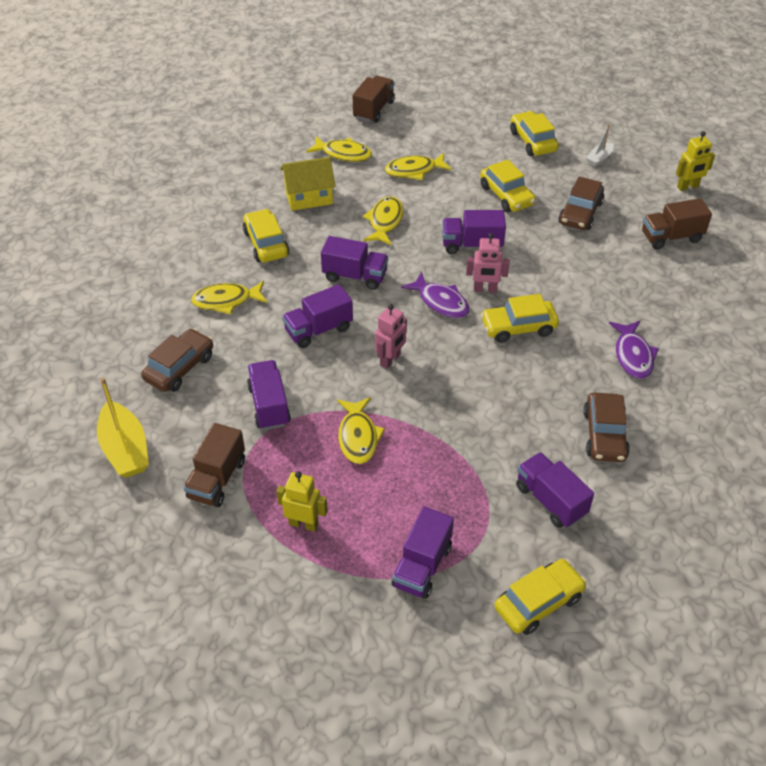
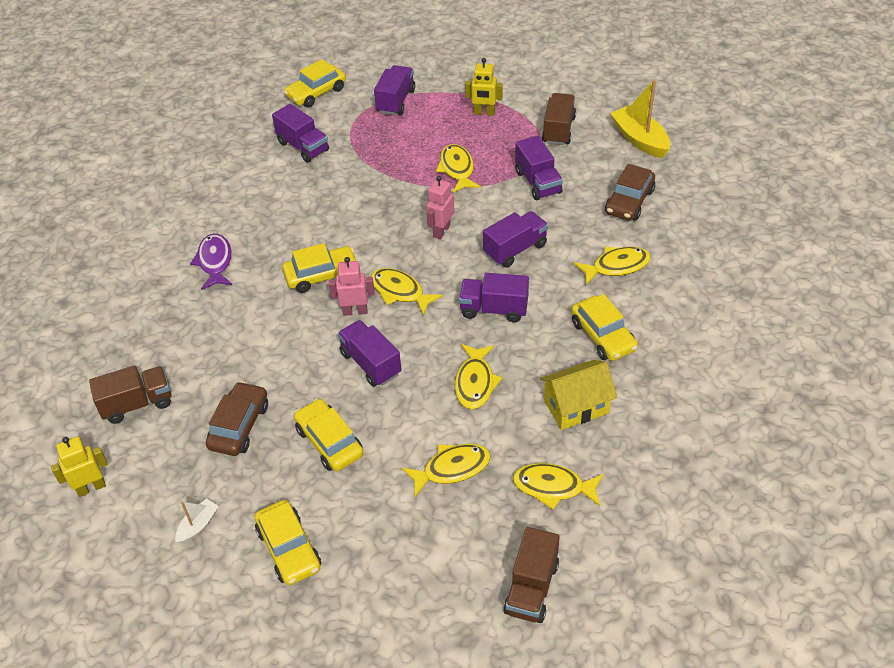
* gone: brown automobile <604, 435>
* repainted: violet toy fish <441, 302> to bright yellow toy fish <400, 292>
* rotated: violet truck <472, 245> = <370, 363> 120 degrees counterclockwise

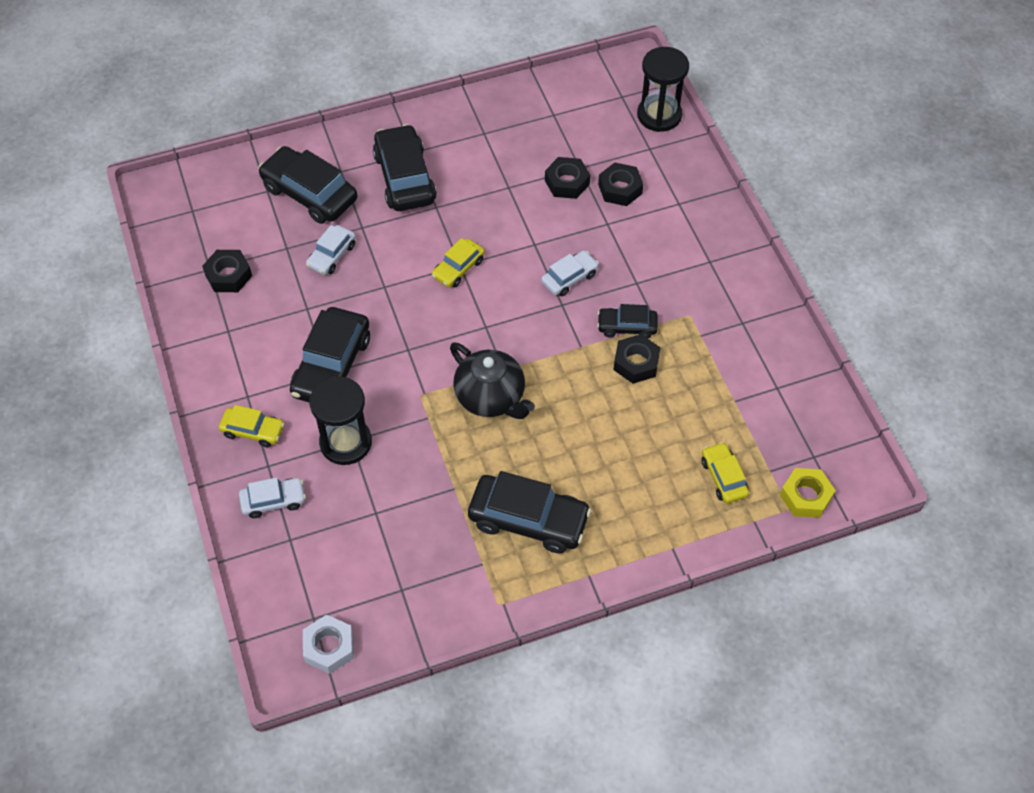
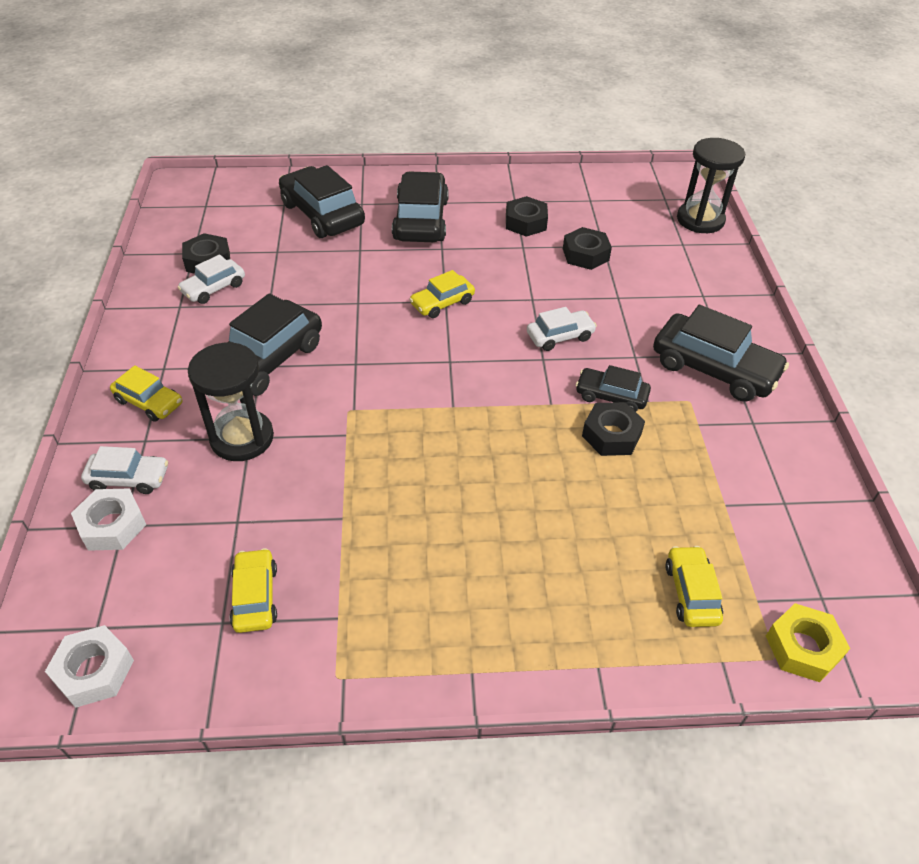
* gone: ebony teapot <491, 397>
* new: snow-white hexagon nut <112, 525>
* new: bright yellow automobile <255, 597>
* shifted: snow-white automobile <332, 255> to <214, 288>
* shifted: ebony automobile <528, 520> to <714, 368>
* shifted: ebony hexagon nut <620, 189> to <525, 222>

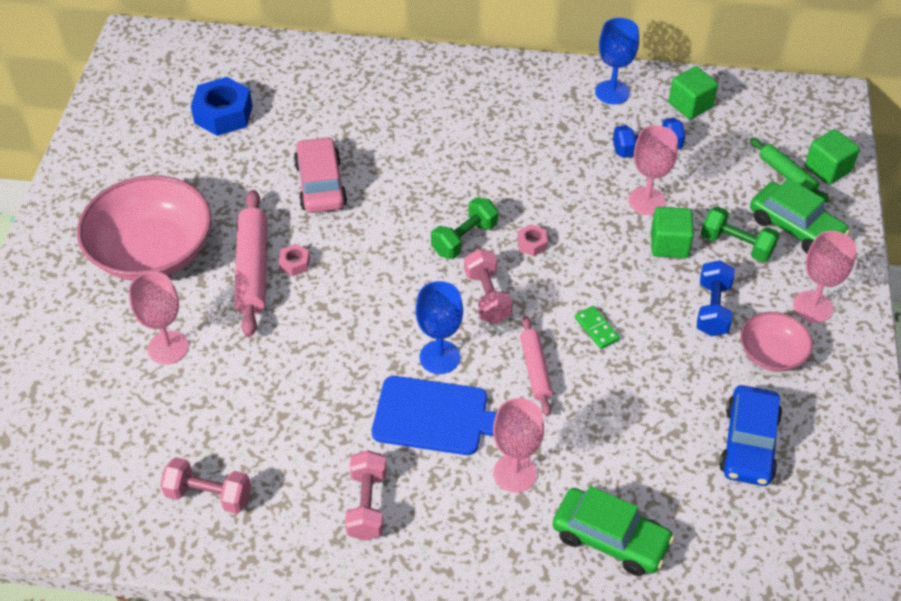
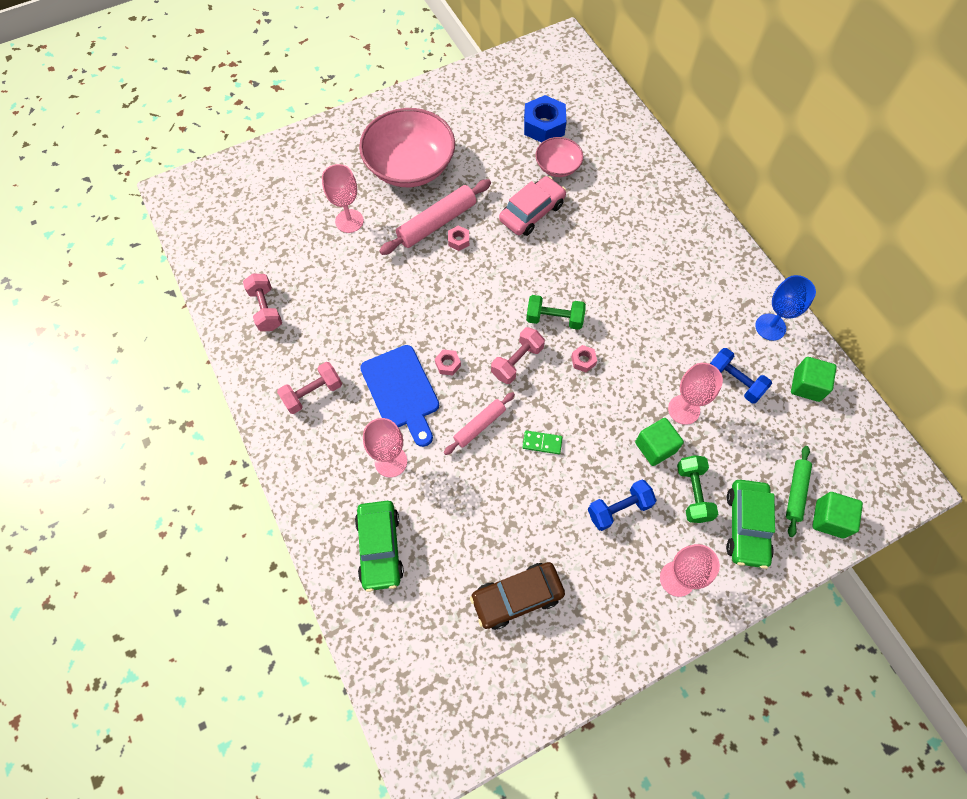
* shifted: pink deep dish <771, 354> to <557, 166>
* swapped: royal blue goblet <439, 357> to pink hexagon nut <448, 364>
* repainted: royal blue automobile <749, 444> to brown automobile <517, 597>
* rotated: leaf-green domino piece <596, 329> = <542, 443> 75 degrees clockwise

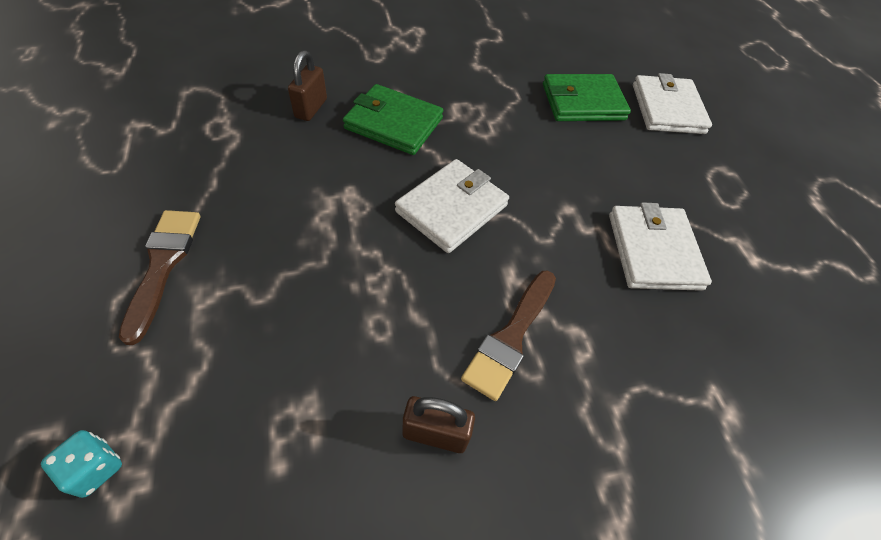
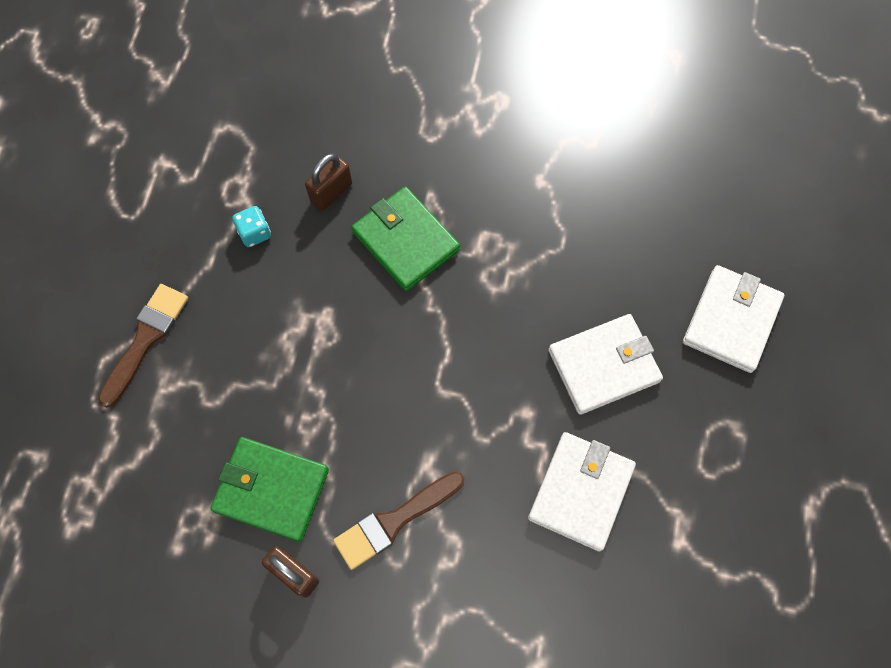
* shifted: turquoise die <95, 468> to <254, 233>
* shifted: snow-white billfold <451, 208> to <603, 365>
* shifted: leaf-green billfold <583, 102> to <271, 490>

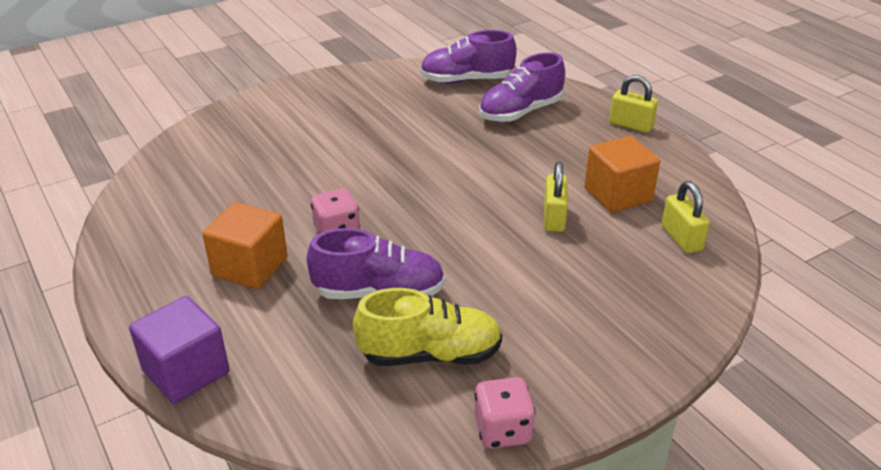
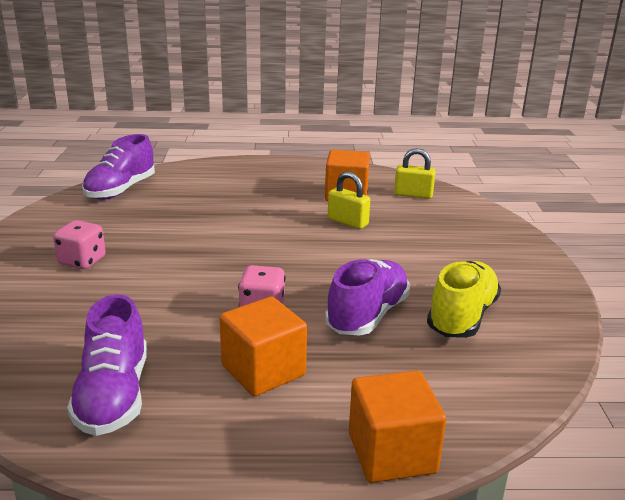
* gone: bright yellow lock <631, 125>
* shifted: pink die <502, 430> to <82, 261>
* shifted: violet sneaker <520, 112> to <114, 395>
* repainted: violet solid cube <186, 372> to orange solid cube <391, 453>

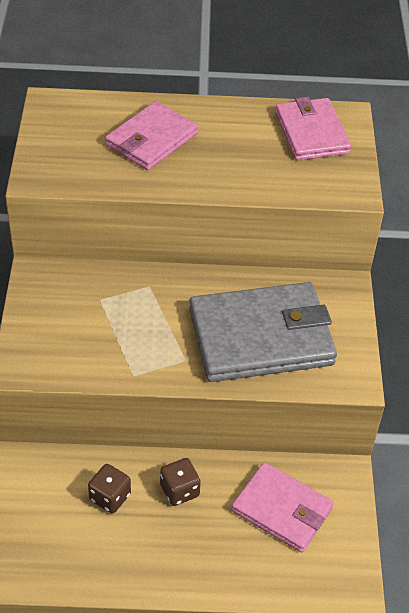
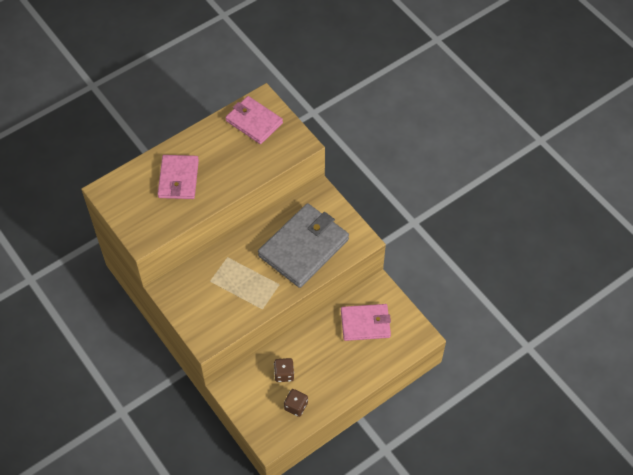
* shifted: brown die <179, 490> to <296, 406>

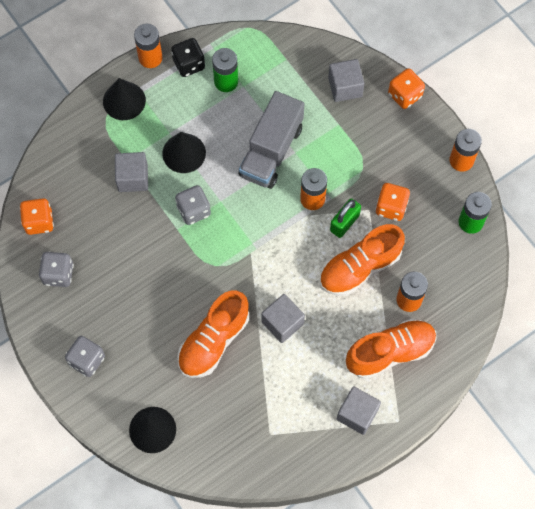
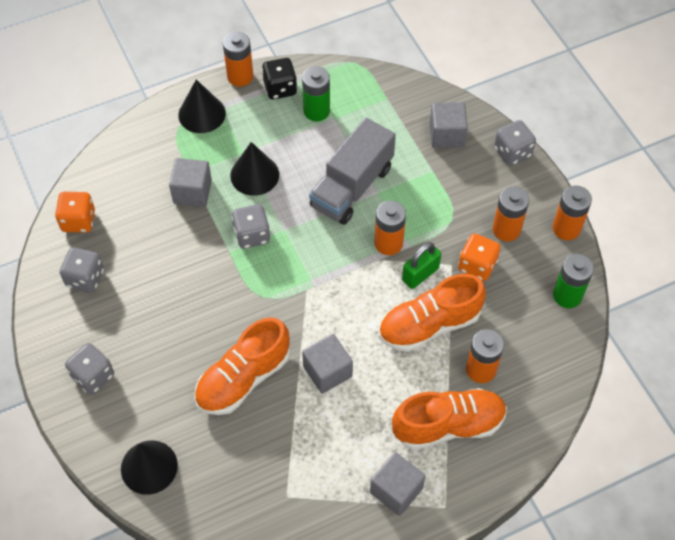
* new: orange battery <506, 229>
* repainted: orange die <405, 95> to ash-grey die <512, 152>

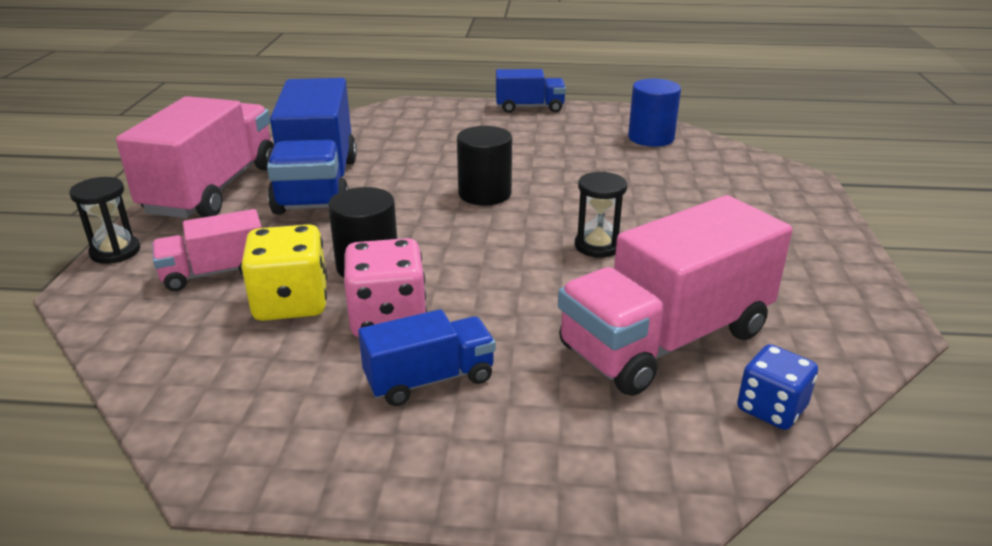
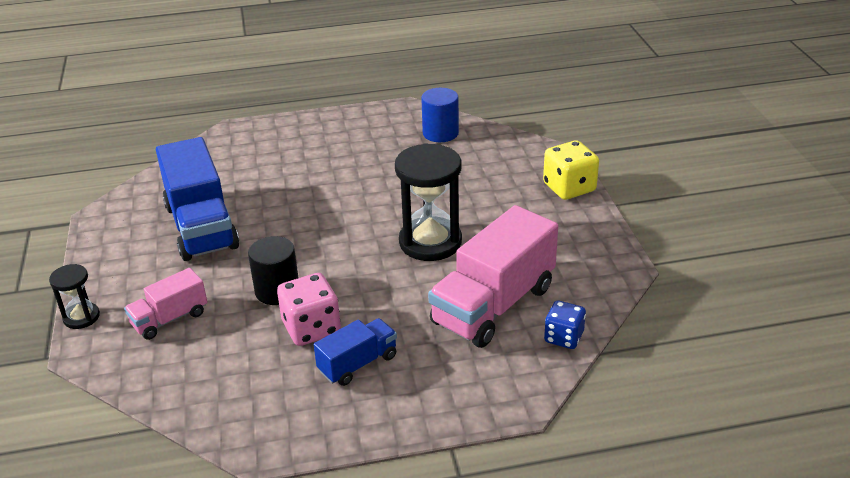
* gone: pink truck <213, 189>
* gone: ebony cylinder shape <485, 194>
* gone: royal blue truck <529, 108>
* shifted: bright yellow die <291, 303> to <569, 188>
* scaled: ebony sand timer <597, 246> = <430, 242> x1.92

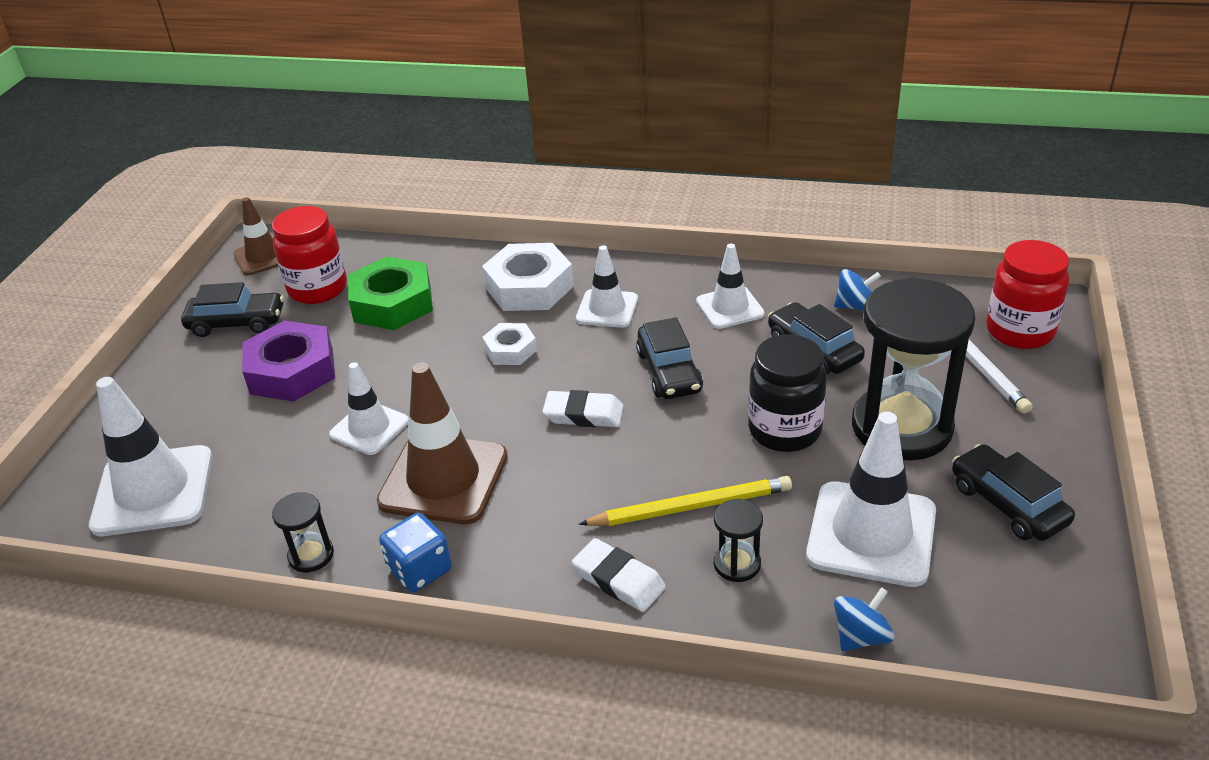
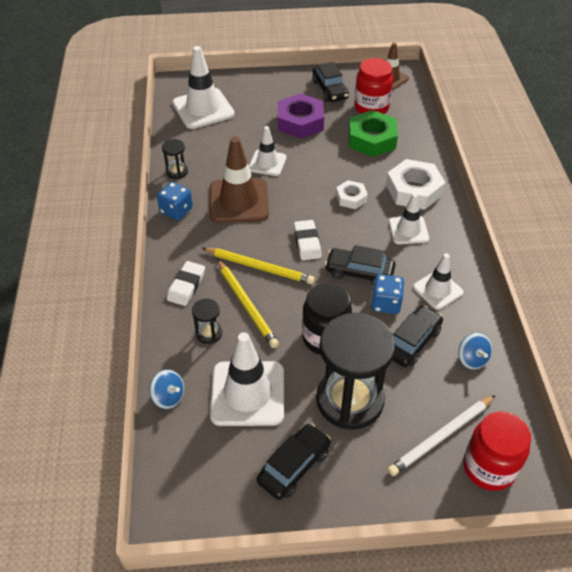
* new: bright yellow wooden pencil <259, 267>
* new: royal blue die <386, 303>
* rotated: ebony automobile <669, 372> = <359, 272> 45 degrees clockwise

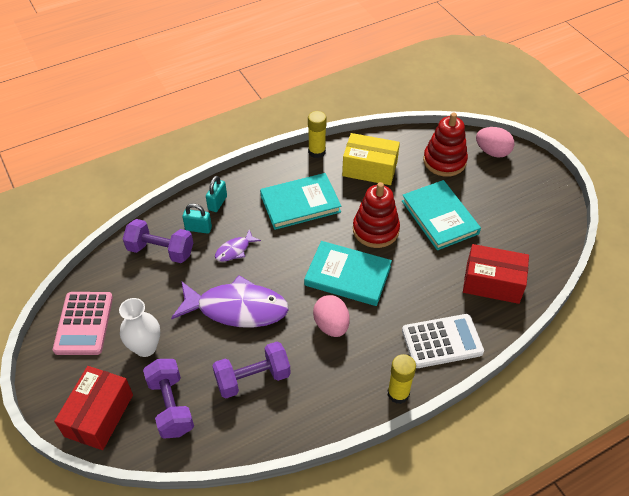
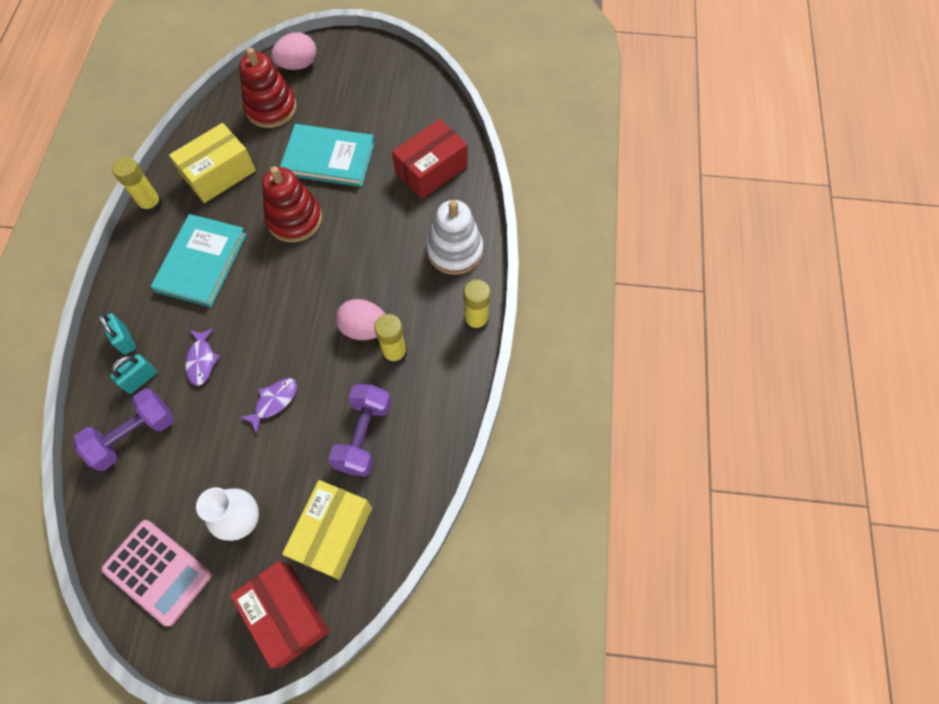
* gone: turquoise book <348, 275>
* new: bright yellow glue stick <394, 353>
* swapped: violet free weight <171, 406> to bright yellow parcel <333, 533>
* swapped: snow-white adding machine <442, 341> to snow-white ring stacker <455, 250>
* scaled: violet toy fish <237, 308> = <274, 402> x0.46

